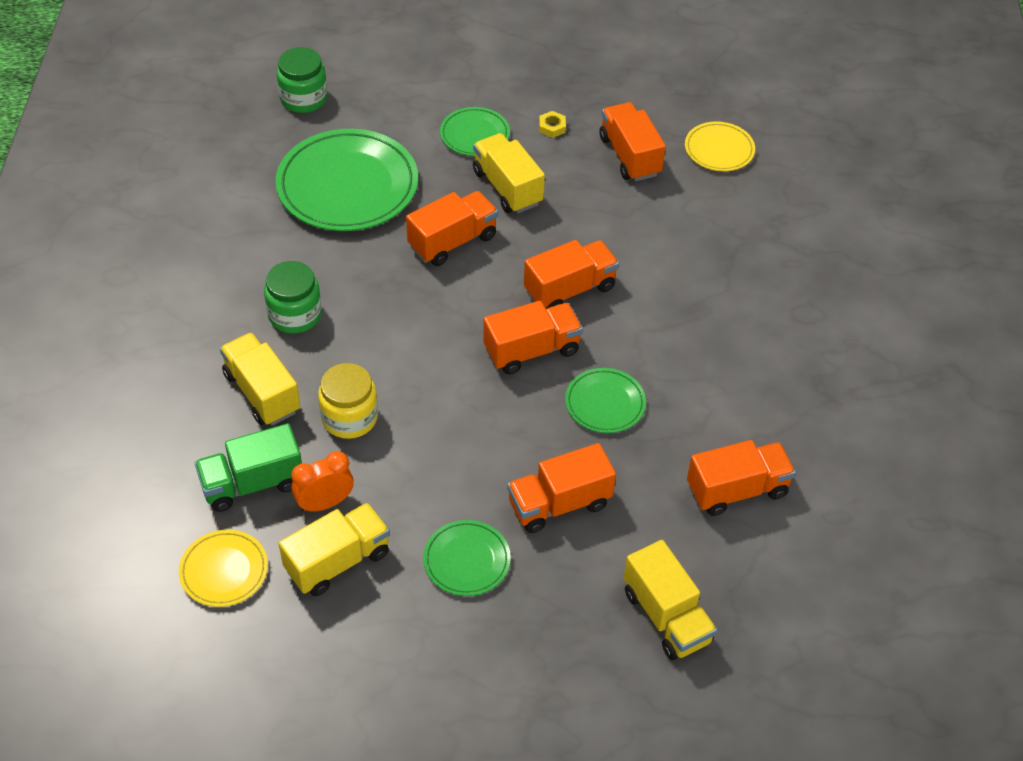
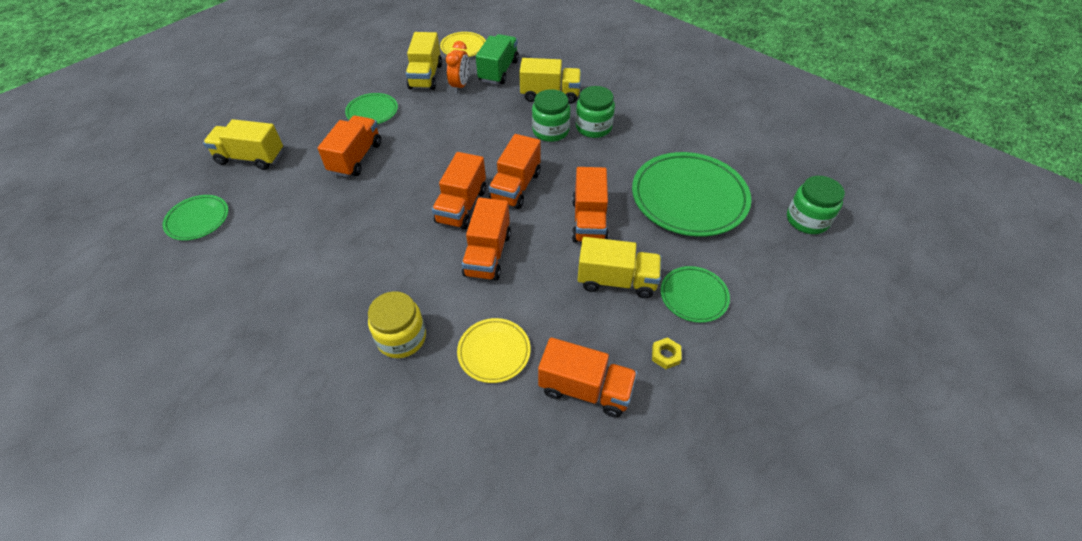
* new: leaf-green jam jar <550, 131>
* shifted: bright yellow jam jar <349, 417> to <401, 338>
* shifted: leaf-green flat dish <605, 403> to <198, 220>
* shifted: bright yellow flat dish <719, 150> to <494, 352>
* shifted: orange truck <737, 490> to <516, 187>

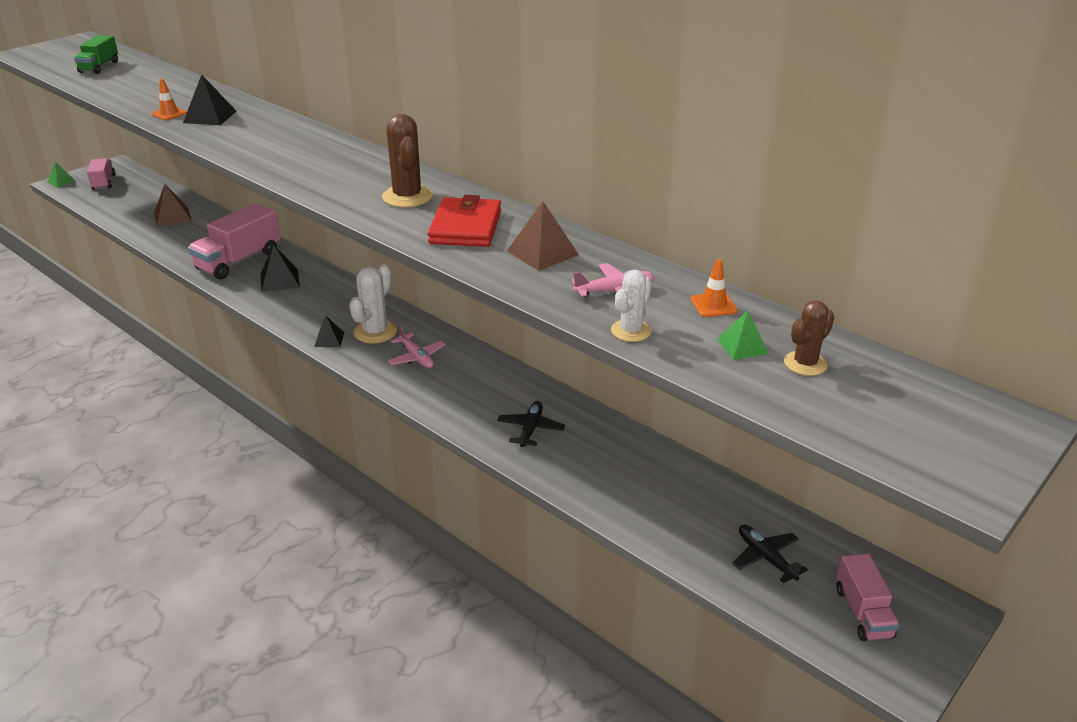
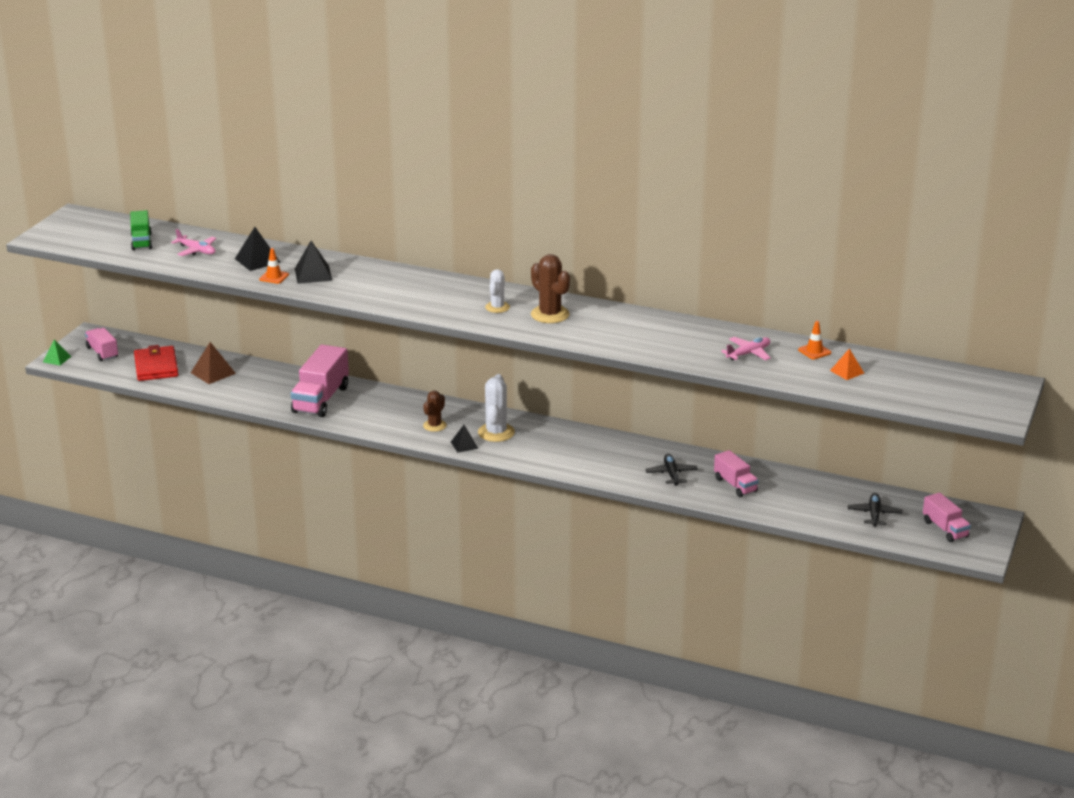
* gone: brown solid pyramid <542, 252>
* new: pink truck <735, 485>
* shifted: ebony solid pyramid <280, 280> to <257, 260>
* shifted: pink plane <416, 357> to <197, 250>
* shifted: red billfold <466, 227> to <156, 367>
* shifted: snow-white prickly plant <631, 331> to <497, 307>
* shifted: brown prickly plant <805, 364> to <434, 425>
* repainted: leaf-green solid pyramid <742, 346> to orange solid pyramid <847, 371>
* rotated: ebony plane <765, 558> = <874, 514> 60 degrees clockwise

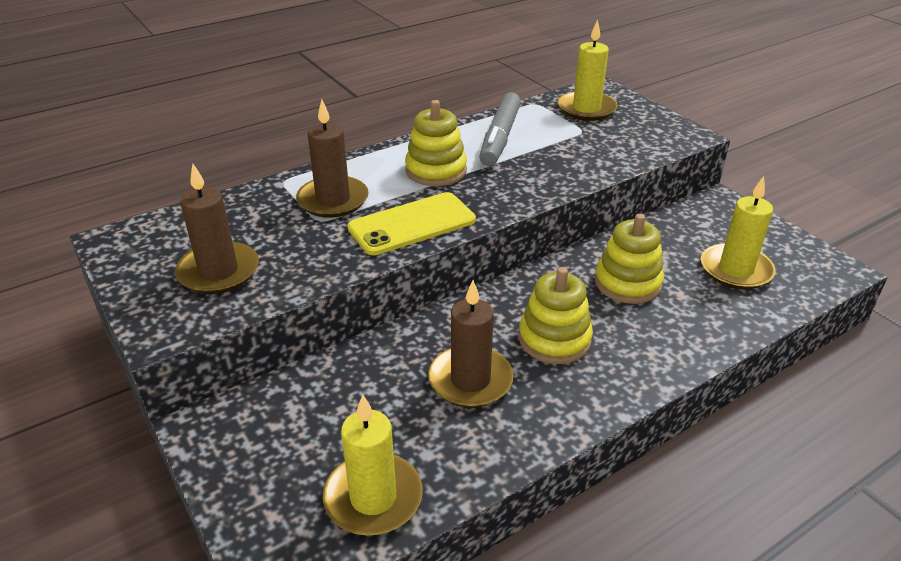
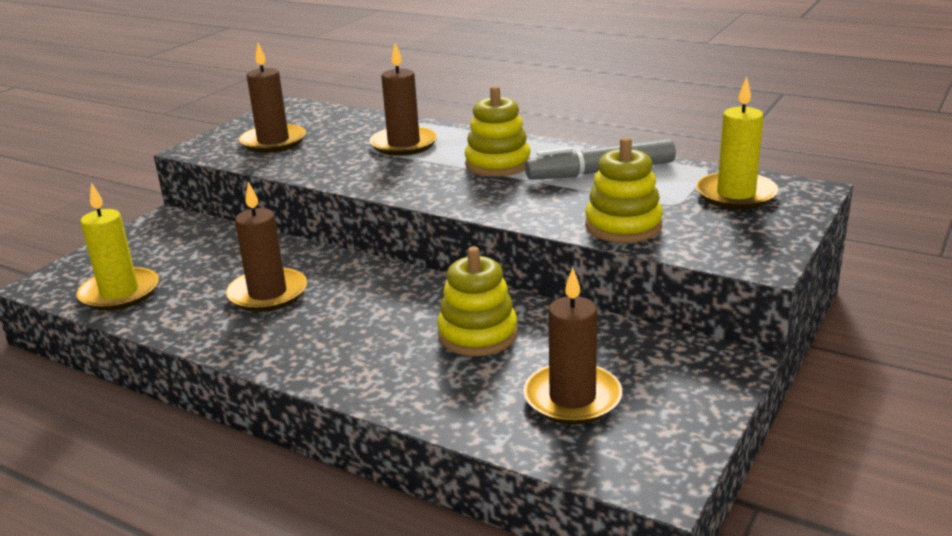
* gone: bright yellow smartphone <412, 224>
* shifted: bright yellow ring stacker <554, 339> to <623, 226>
* repainted: bright yellow wax candle <735, 270> to brown wax candle <572, 398>

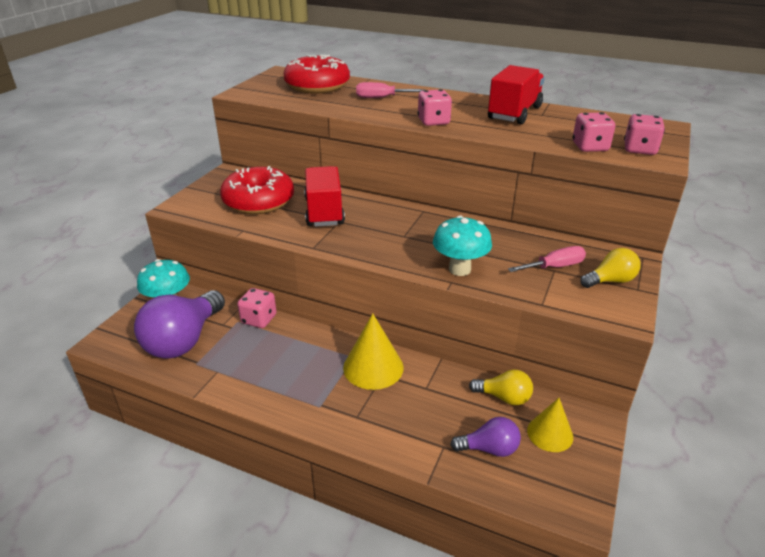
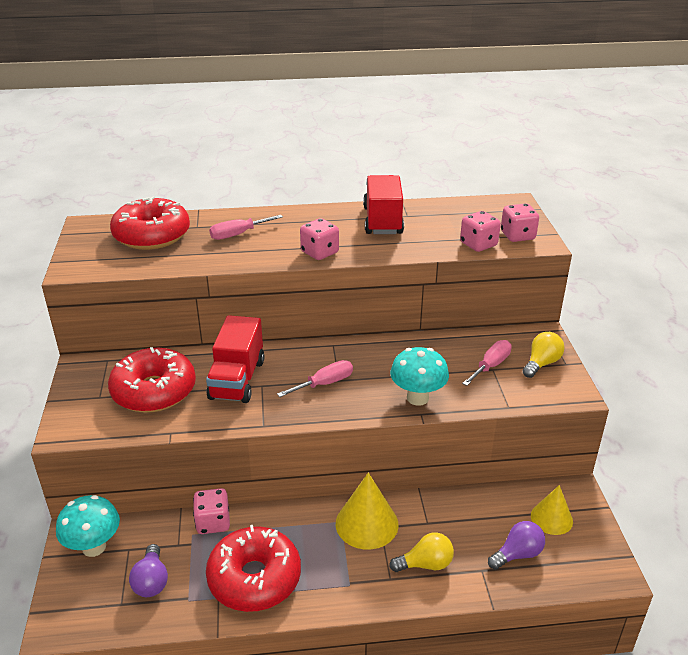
* new: red doughnut <254, 578>
* new: pink flat screwdriver <324, 383>
* shifted: bright yellow light bulb <504, 397> to <425, 564>
* rotated: red truck <324, 212> = <237, 379> 135 degrees counterclockwise
* scaled: violet light bulb <184, 340> = <151, 581> x0.51

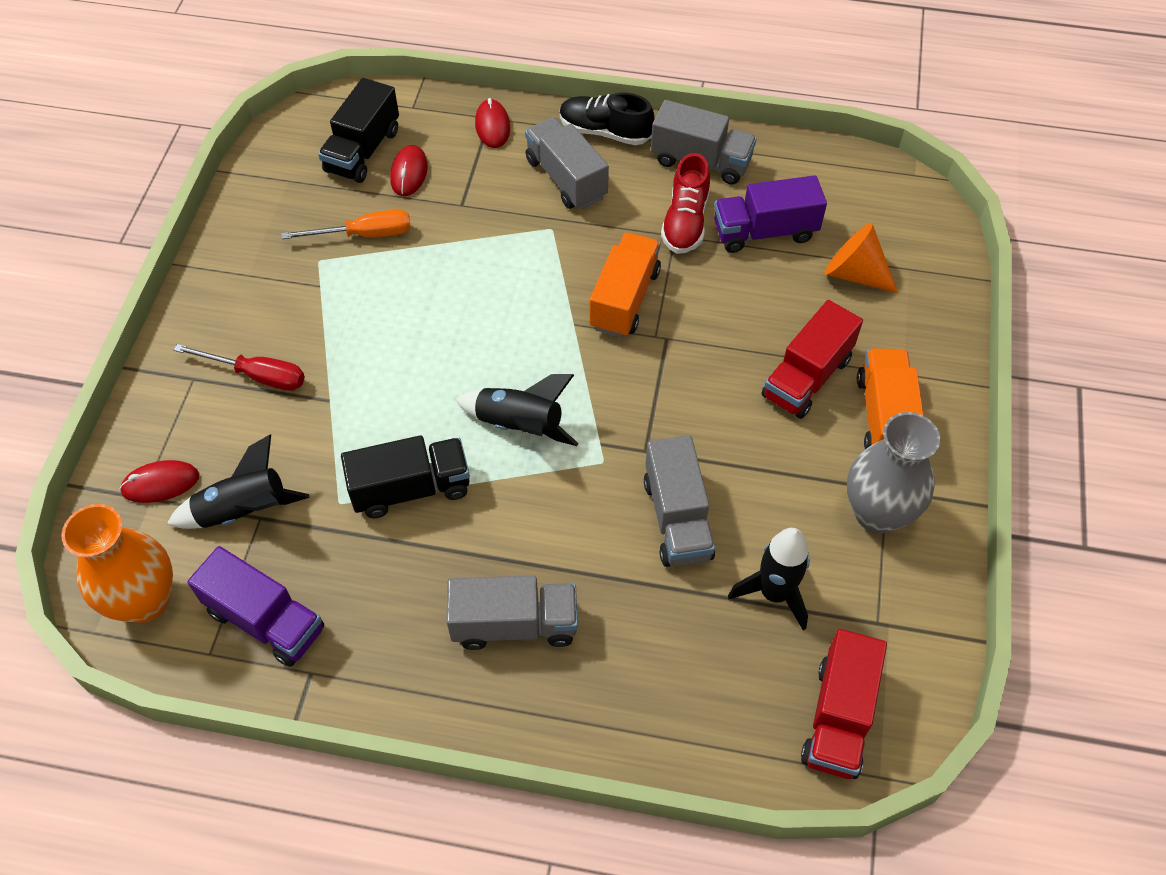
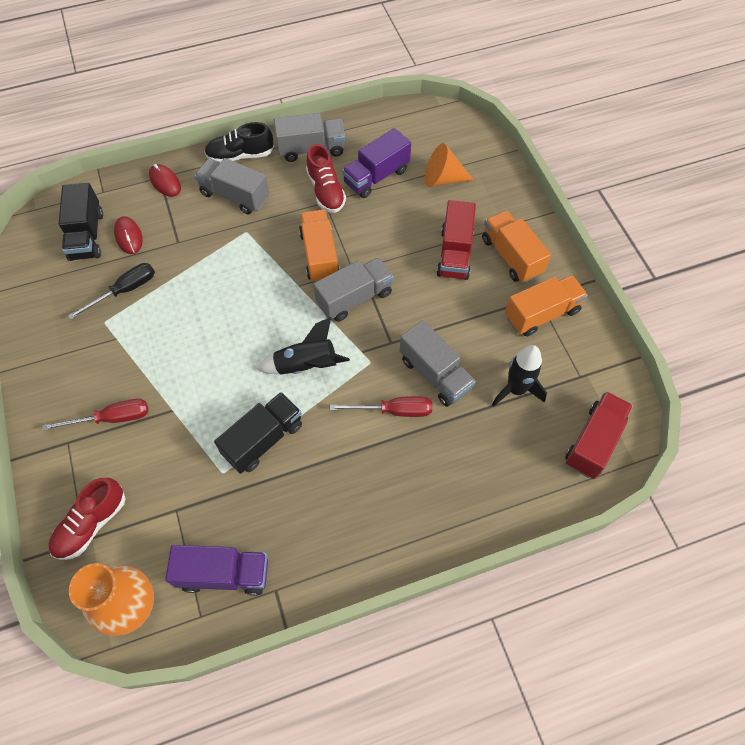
* gone: ebony toy rocket <244, 511>
* new: red flat screwdriver <393, 411>
* shifted: ash-grey truck <514, 624> to <354, 298>
* swapped: red mouse <160, 483> to red sneaker <91, 524>
* swapped: ash-grey tall vase <877, 513> to orange truck <541, 314>
* repainted: orange flat screwdriver <364, 235> to ebony flat screwdriver <124, 291>
* rotated: red truck <838, 717> = <593, 441> 135 degrees counterclockwise

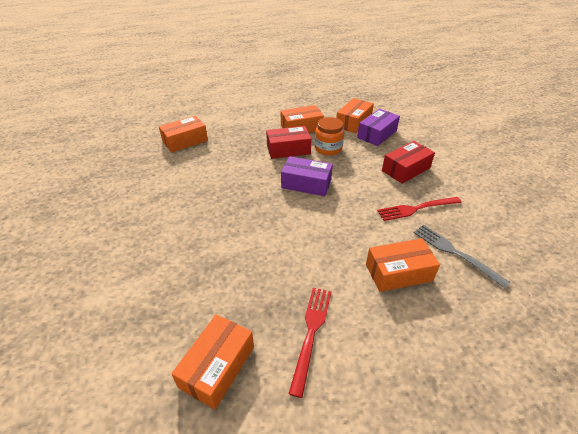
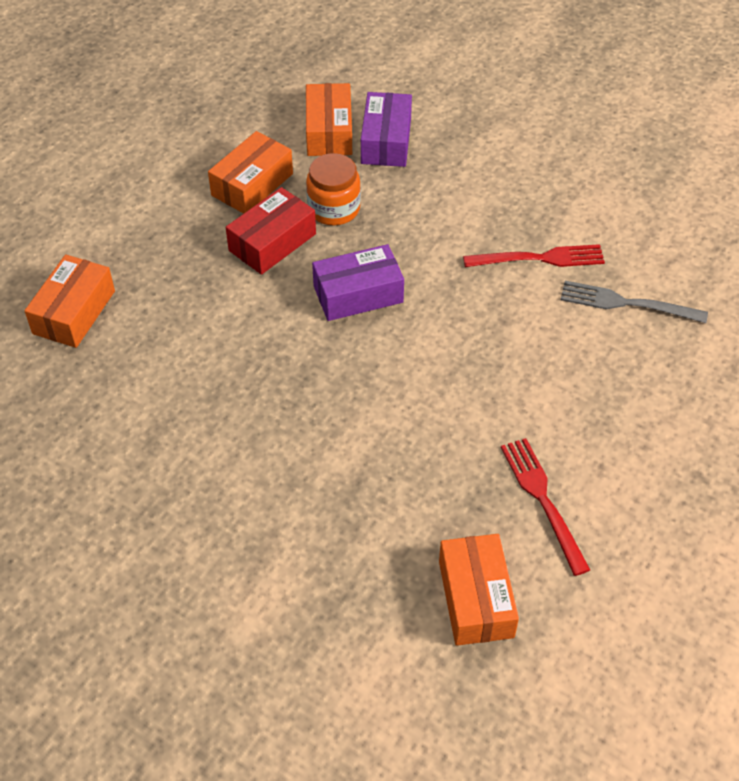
* gone: orange parcel <398, 272>
* gone: red parcel <406, 169>
* rotated: red fork <416, 209> = <539, 258> 135 degrees counterclockwise

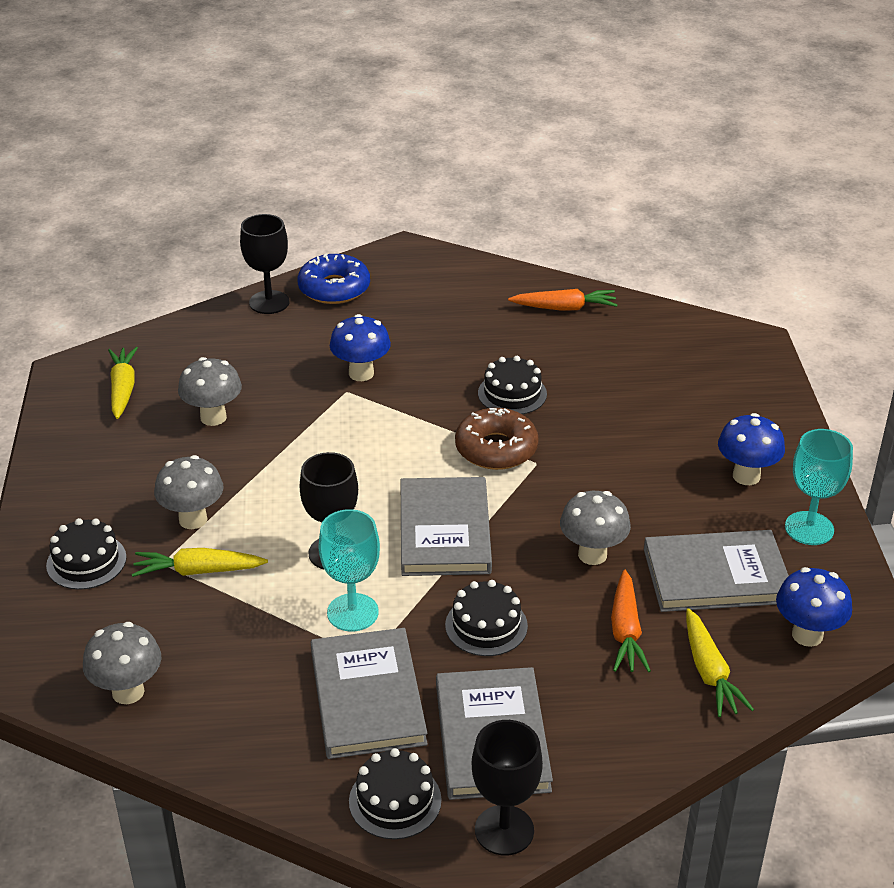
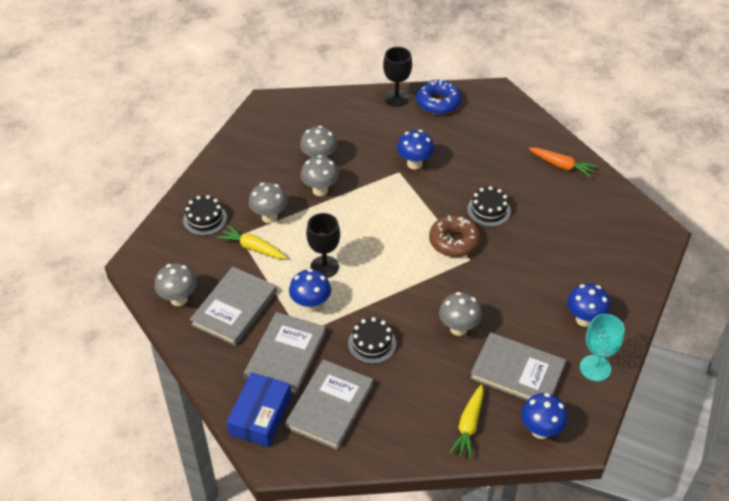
* gone: bright yellow root vegetable <123, 389>
* gone: ebony goblet <504, 830>
* gone: orange root vegetable <625, 631>
* new: ash-grey mushroom <320, 190>
* shifted: ash-grey book <444, 531> to <234, 308>
* swapped: turquoise goblet <352, 612> to royal blue mushroom <311, 305>
* swapped: ebony cake <395, 800> to royal blue parcel <260, 416>

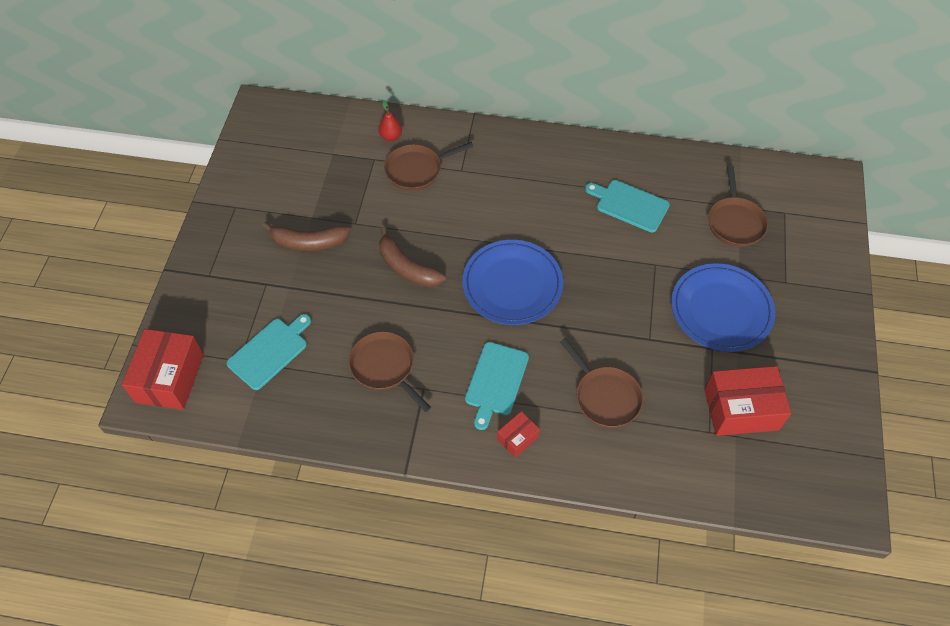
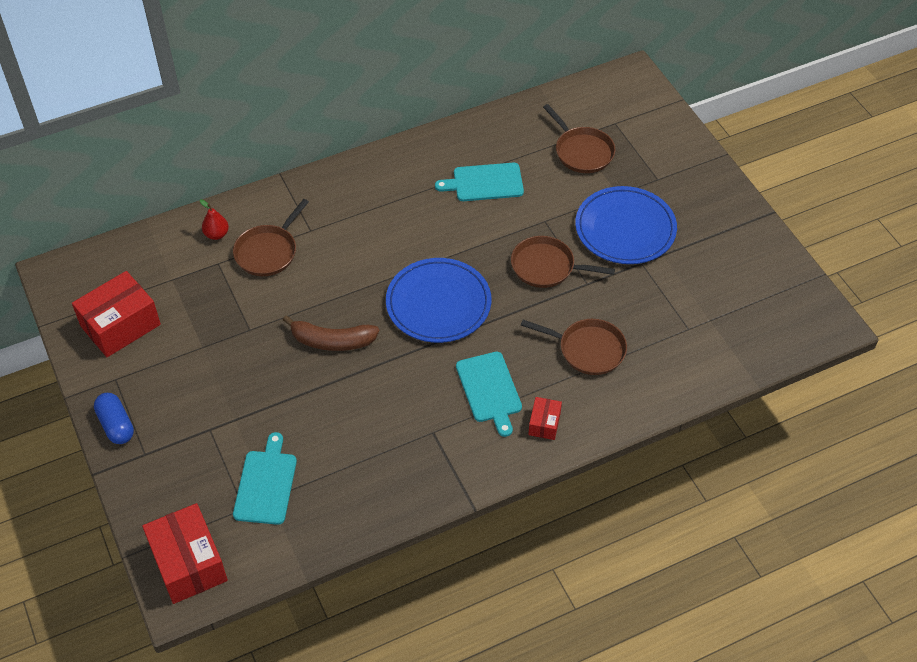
* gone: brown banana <309, 242>
* new: royal blue pill <116, 425>
* shifted: brown skillet <384, 367> to <546, 267>
* shifted: red parcel <741, 409> to <120, 325>

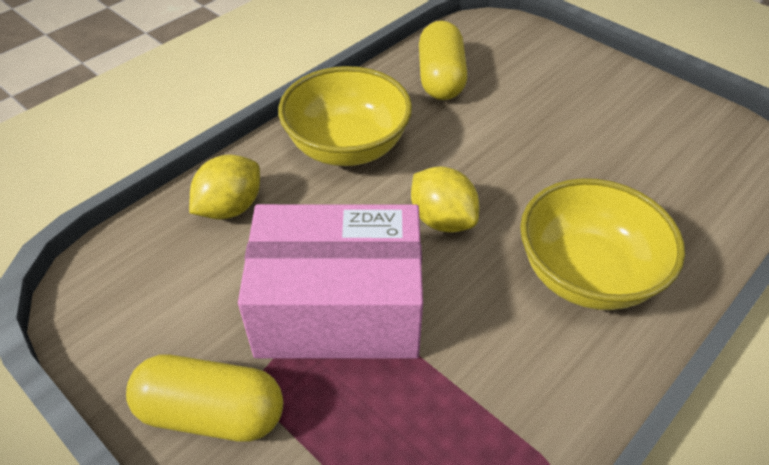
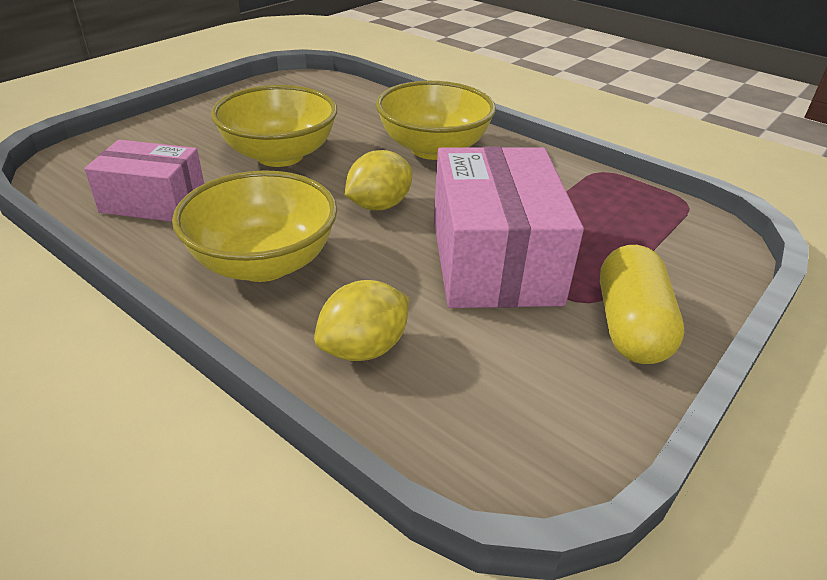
* new: bright yellow deep dish <280, 155>
* swapped: bright yellow pill <440, 78> to pink parcel <153, 201>
* rotated: bright yellow citrus fruit <230, 208> = <364, 348> 75 degrees counterclockwise

